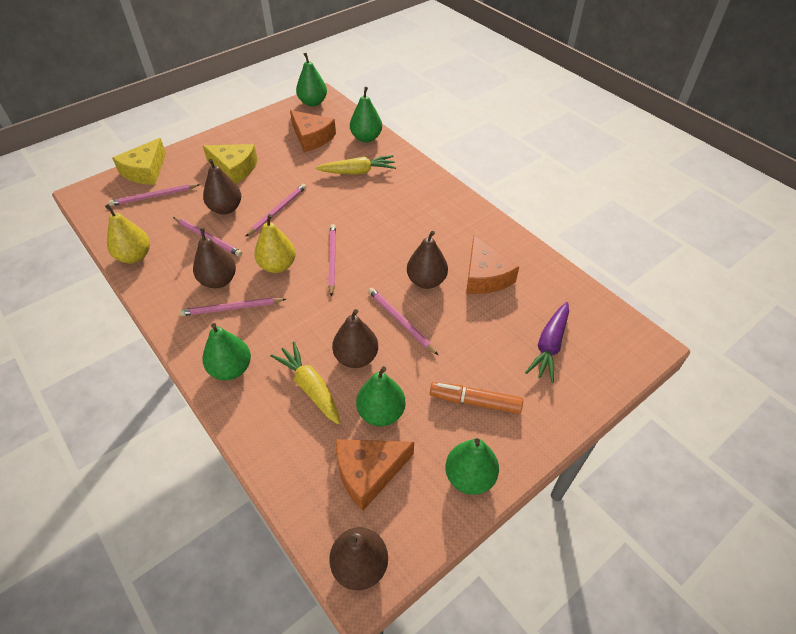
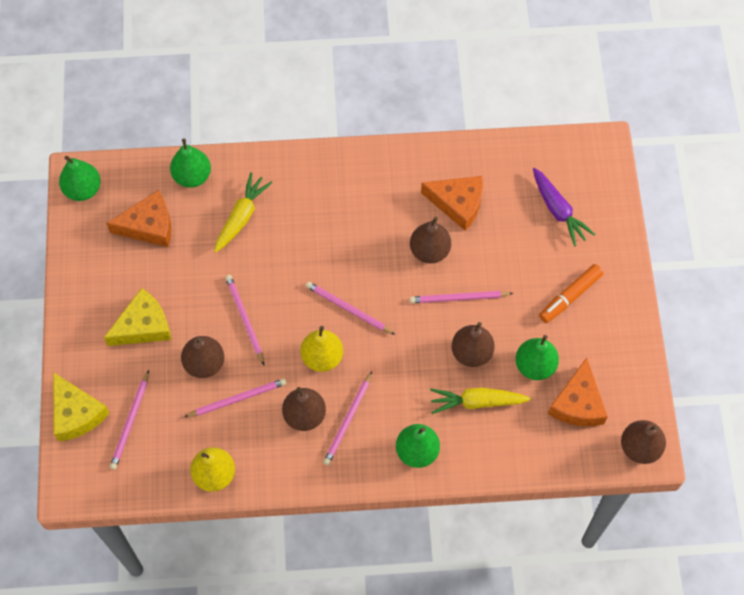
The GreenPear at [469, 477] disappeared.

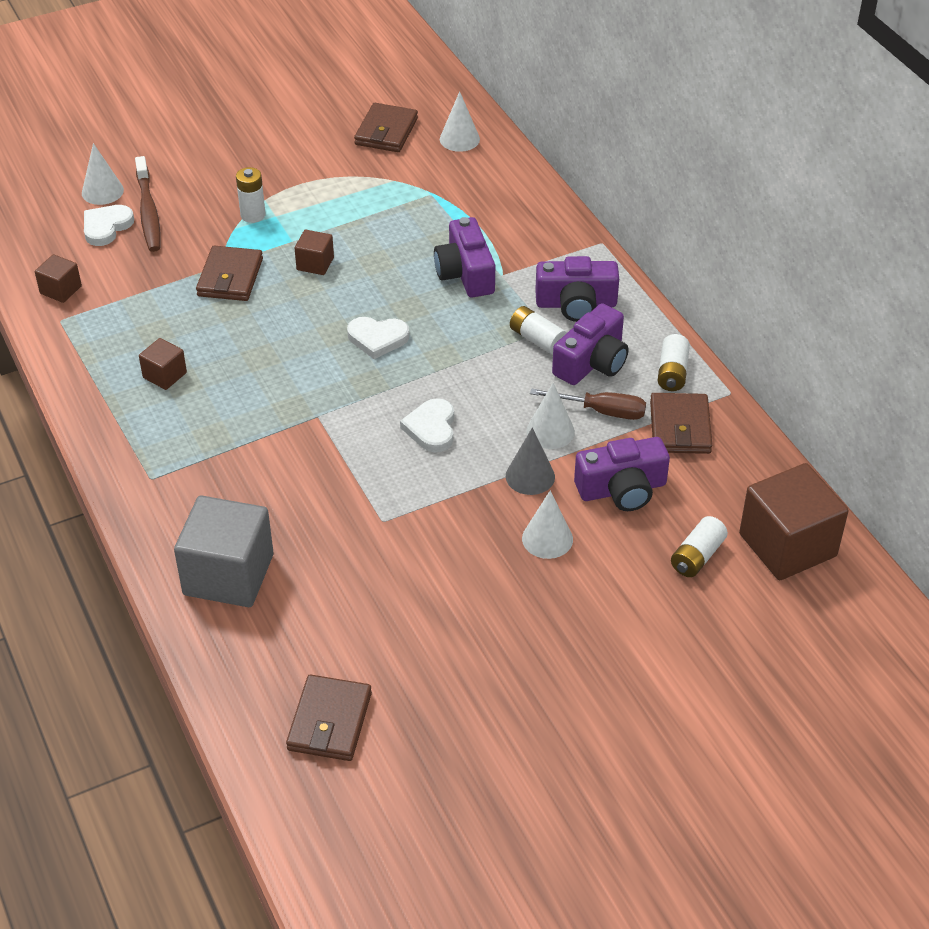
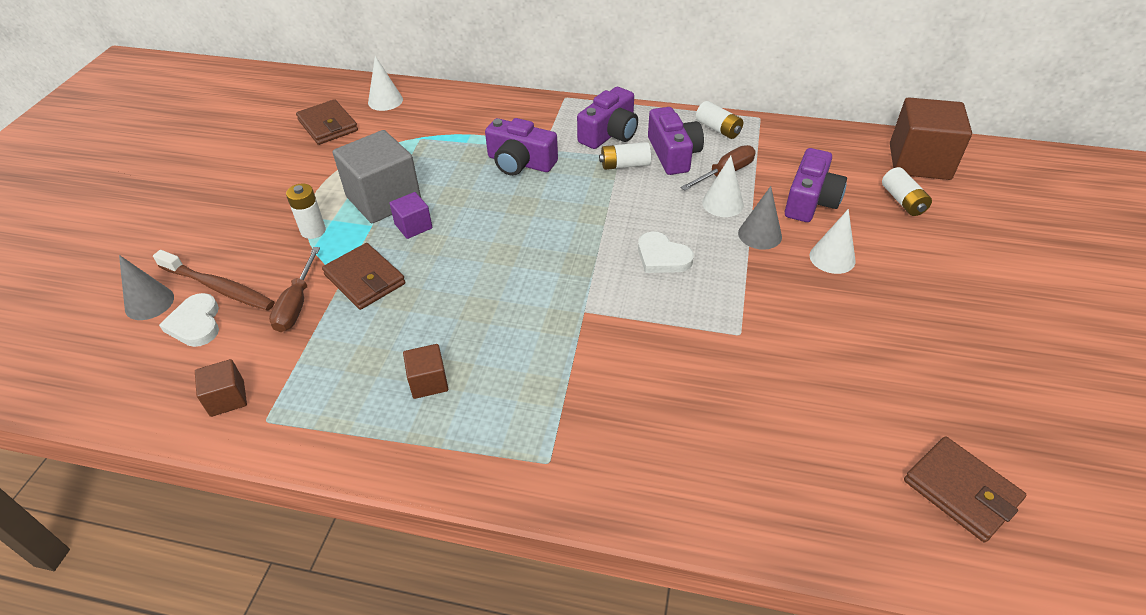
The WhiteCone at [102, 191] became the GreyCone at [149, 303]. The BrownScrewdriver at [297, 304] appeared. The GreyCube moved from [228, 575] to [383, 199]. The BrownCube at [315, 264] became the PurpleCube at [413, 226]. The WhiteHeart at [377, 338] disappeared. The BrownWallet at [680, 427] disappeared.

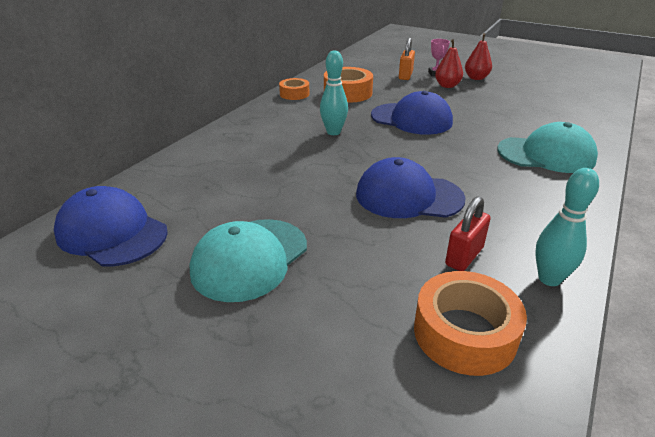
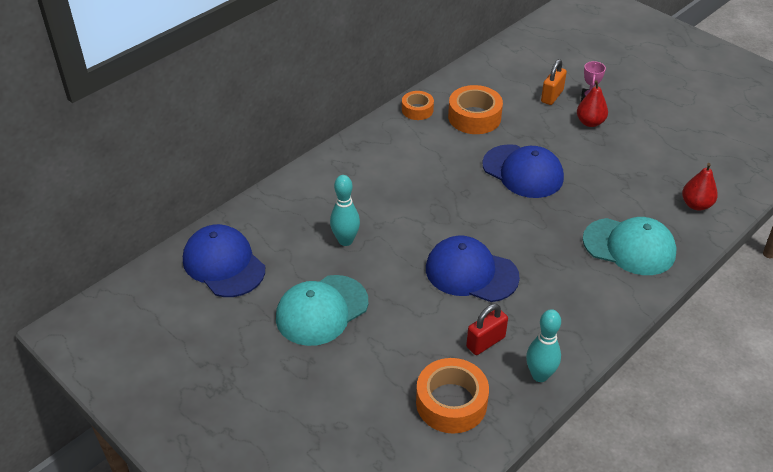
The TurquoiseBowlingPin moved from [333, 132] to [345, 240]. The RedPear moved from [476, 78] to [696, 205].

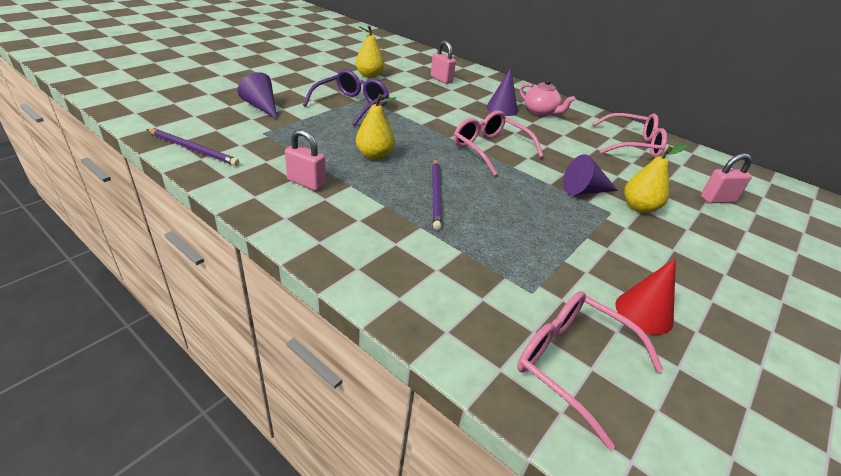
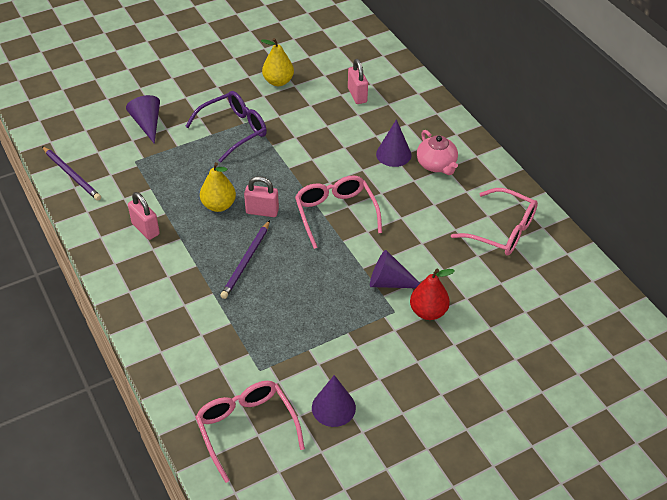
The PinkPadlock moved from [717, 199] to [262, 211]. The RedCone at [644, 312] became the PurpleCone at [333, 407]. The YellowPear at [639, 207] became the RedPear at [428, 312].

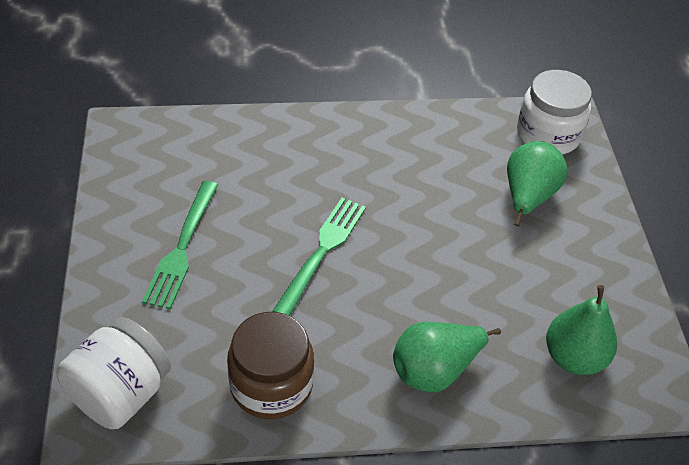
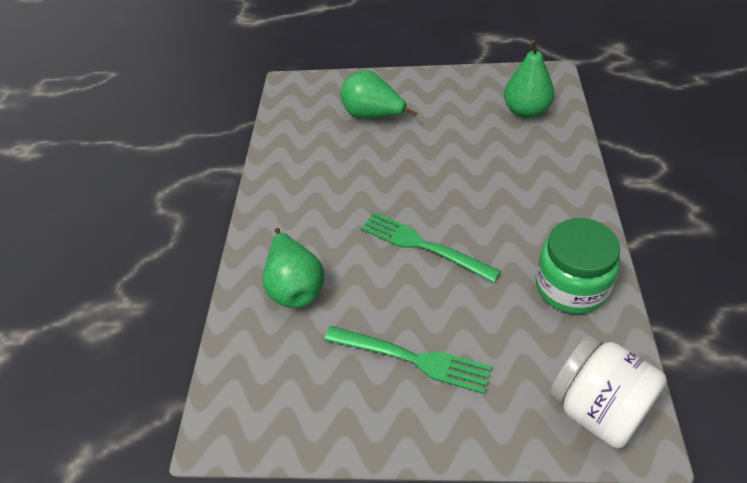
The GreenPear moved from [435, 370] to [296, 286]. The BrownJar at [271, 385] became the GreenJar at [571, 286]. The WhiteJar at [548, 135] disappeared.

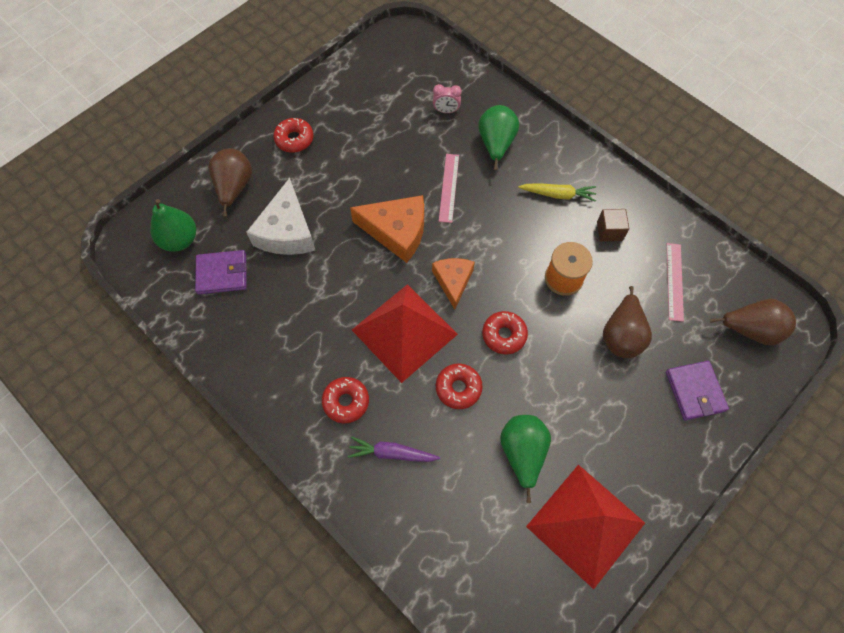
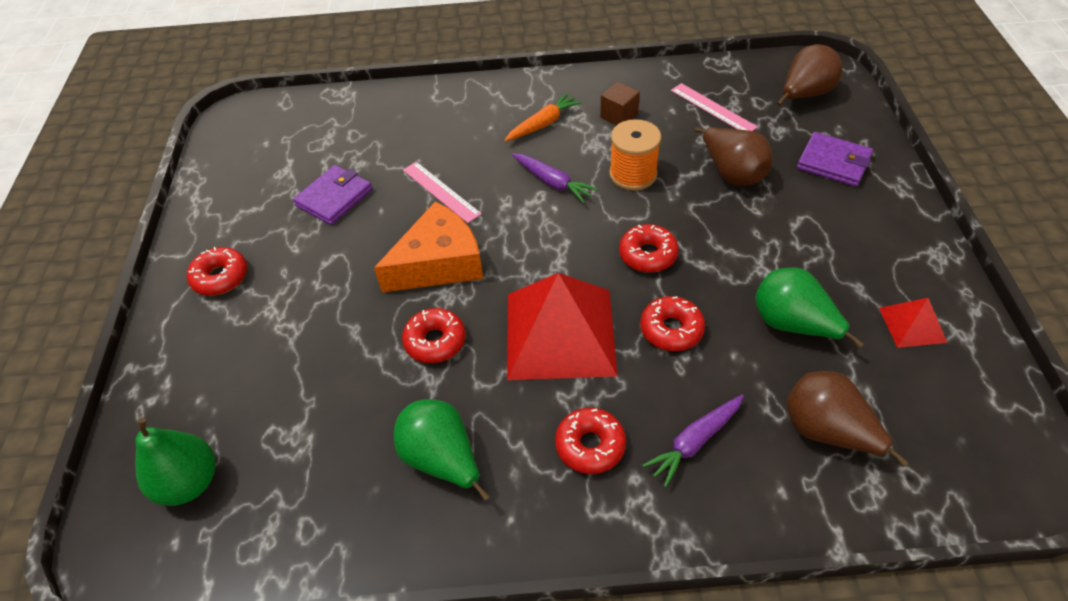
The PurpleWallet moved from [222, 274] to [334, 198]. The GreenPear moved from [496, 144] to [442, 459]. The RedDonut at [435, 341] appeared. The YellowCarrot at [558, 194] became the OrangeCarrot at [543, 124]. The PurpleCarrot at [552, 182] appeared. The BrownPear moved from [234, 188] to [827, 431]. The RedPyramid at [586, 524] changed to 0.46 times the size. The WhiteCheese at [287, 231] disappeared. The OrangeCheese at [453, 281] disappeared. The PinkClock at [446, 111] disappeared.

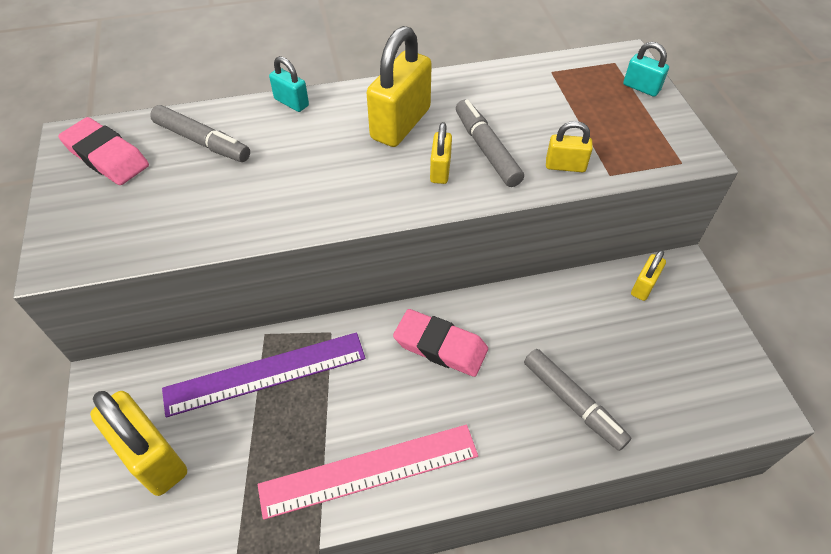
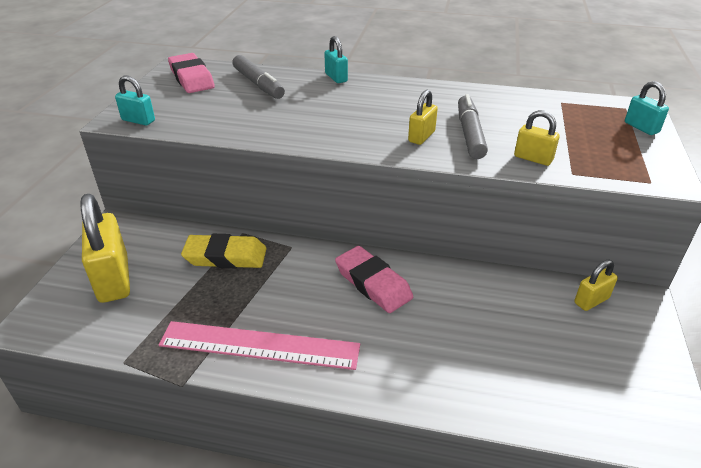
The TurquoisePadlock at [138, 120] appeared. The PurpleRuler at [265, 374] was replaced by the YellowEraser at [225, 256]. The YellowPadlock at [400, 124] disappeared. The GreyMarker at [573, 403] disappeared.

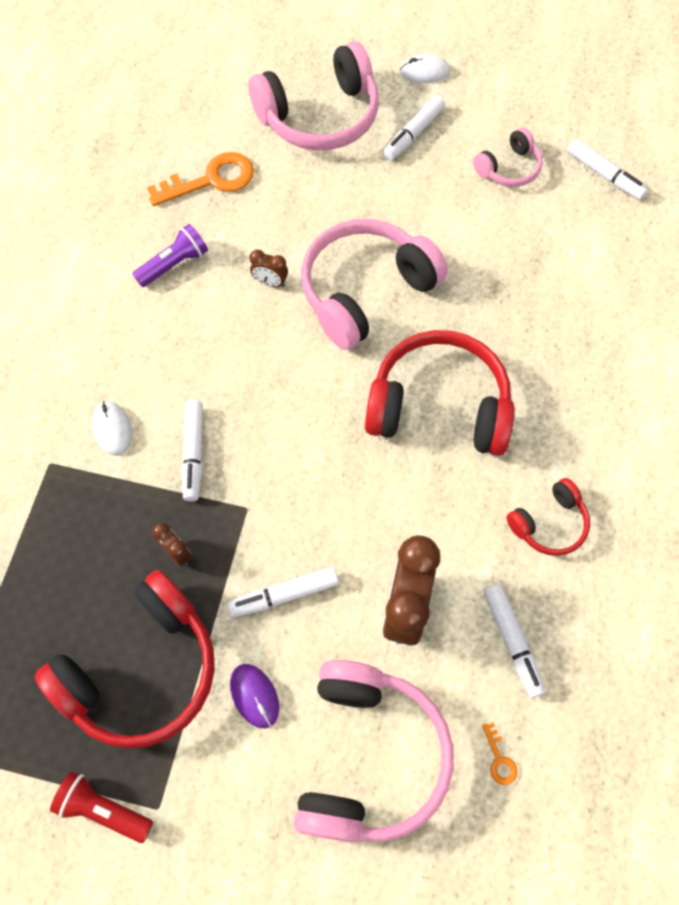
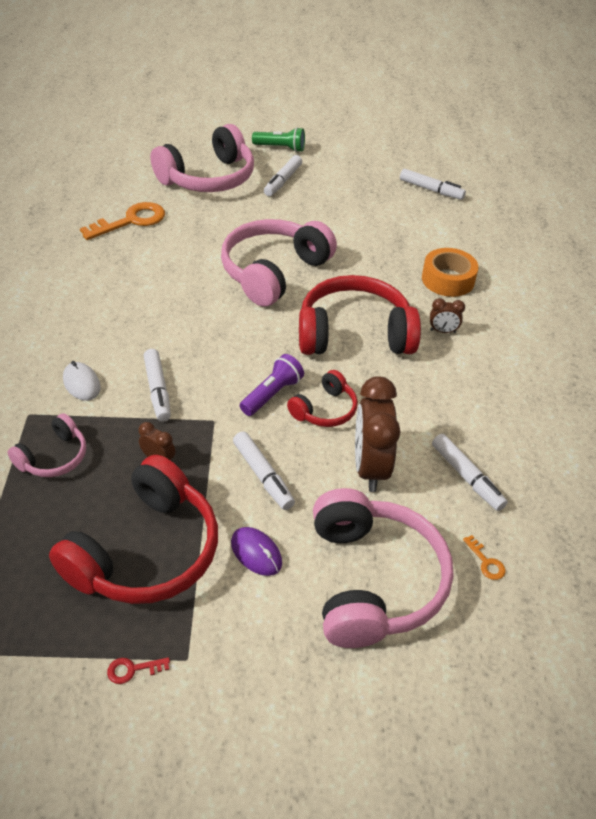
The PinkHeadphones moved from [509, 168] to [54, 457]. The RedFlashlight at [103, 809] was replaced by the RedKey at [133, 669]. The WhiteMarker at [284, 595] turned 90 degrees counterclockwise. The PurpleFlashlight moved from [174, 264] to [272, 394]. The WhiteMouse at [424, 72] was replaced by the GreenFlashlight at [280, 148]. The RedHeadphones moved from [549, 523] to [325, 409]. The OrangeTape at [448, 279] appeared. The BrownClock moved from [270, 282] to [443, 331].

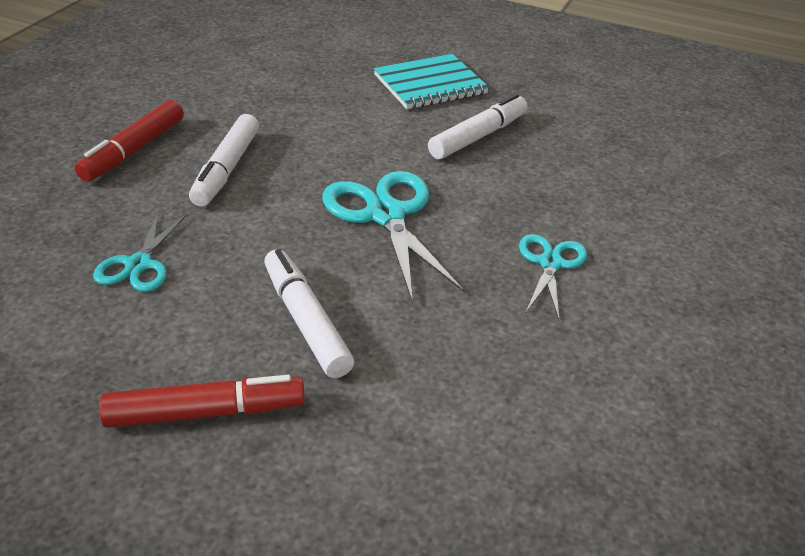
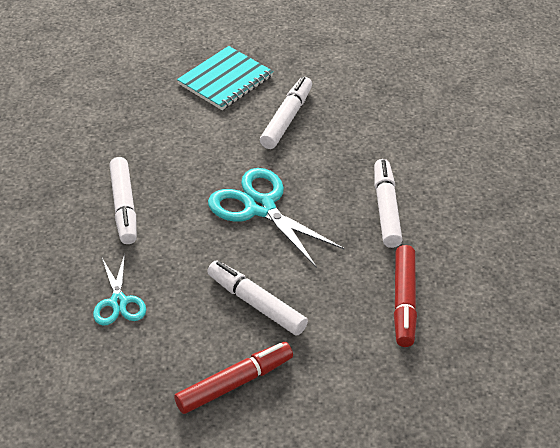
The TurquoiseScissors at [550, 263] was replaced by the WhiteMarker at [386, 209]. The RedMarker moved from [133, 150] to [404, 302].

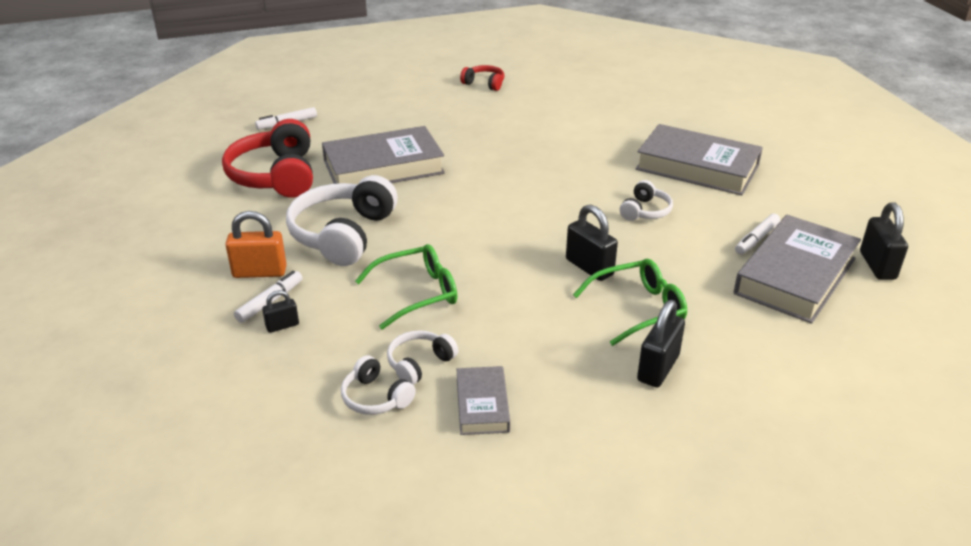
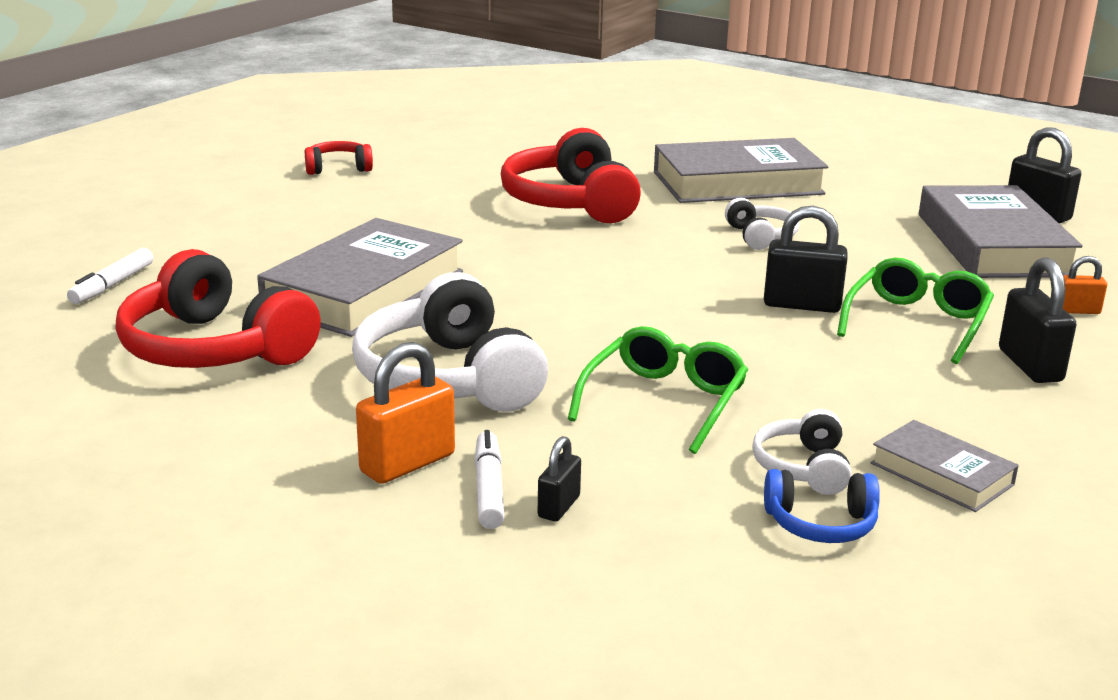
The RedHeadphones at [570, 202] appeared. The WhiteHeadphones at [375, 397] became the BlueHeadphones at [820, 524]. The OrangePadlock at [1077, 311] appeared. The WhiteMarker at [756, 239] disappeared.

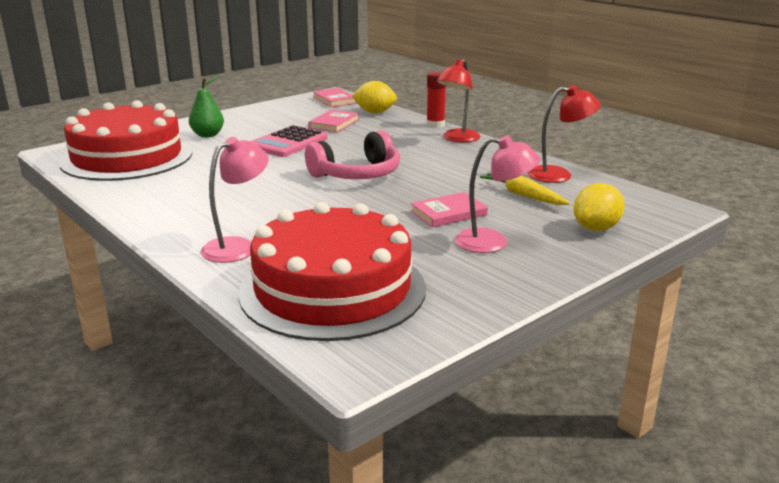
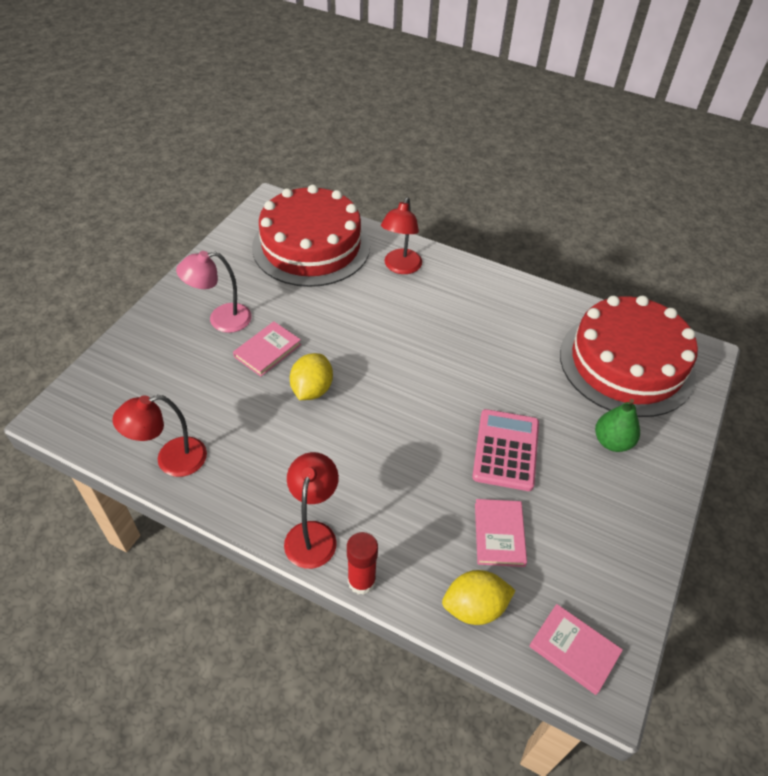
The YellowLemon moved from [596, 228] to [312, 389]. The PinkLamp at [238, 246] became the RedLamp at [400, 267]. The PinkHeadphones at [357, 174] disappeared. The YellowCarrot at [523, 195] disappeared.

